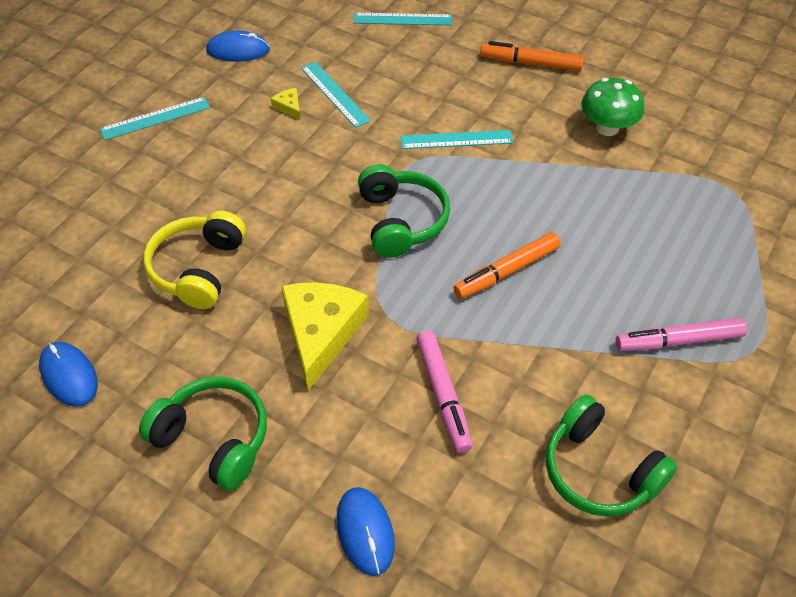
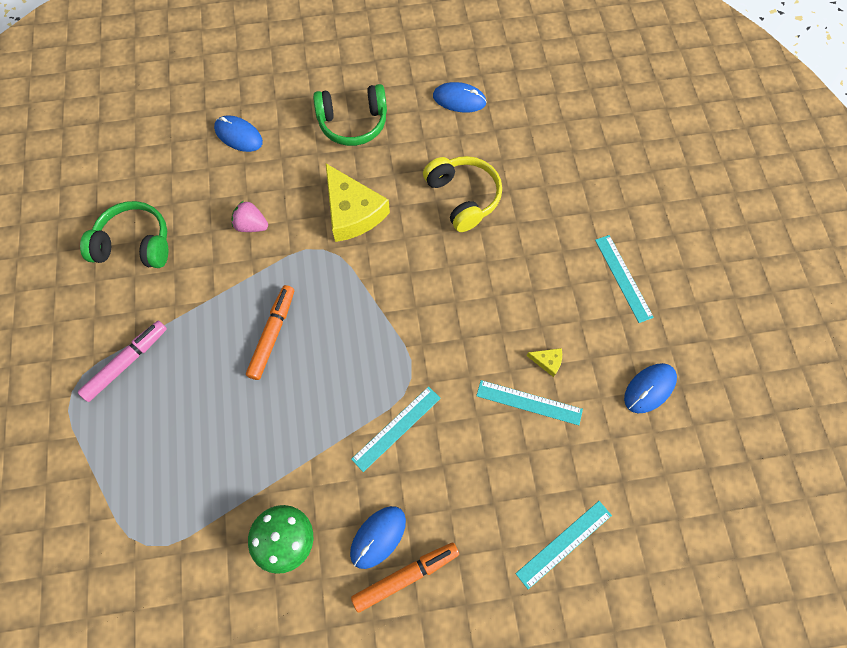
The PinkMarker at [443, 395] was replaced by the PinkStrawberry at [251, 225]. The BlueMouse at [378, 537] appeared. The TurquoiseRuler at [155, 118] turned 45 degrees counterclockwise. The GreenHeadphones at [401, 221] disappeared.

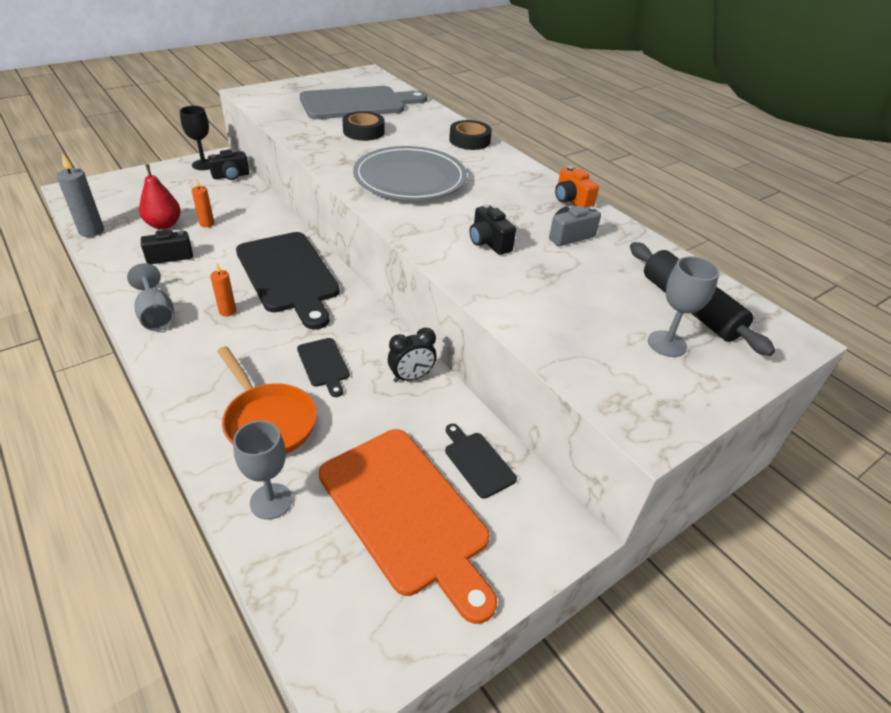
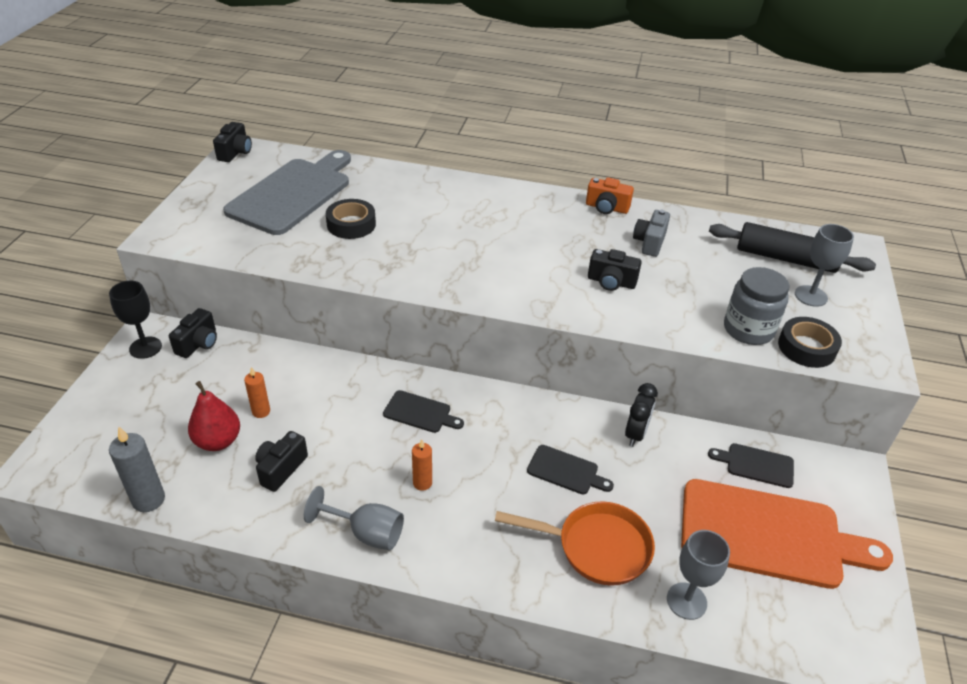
The BlackCamera at [235, 152] appeared. The BlackCuttingBoard at [289, 275] changed to 0.45 times the size. The GreyJar at [748, 329] appeared. The BlackTape moved from [469, 140] to [806, 348]. The GreyPlate at [410, 178] disappeared.

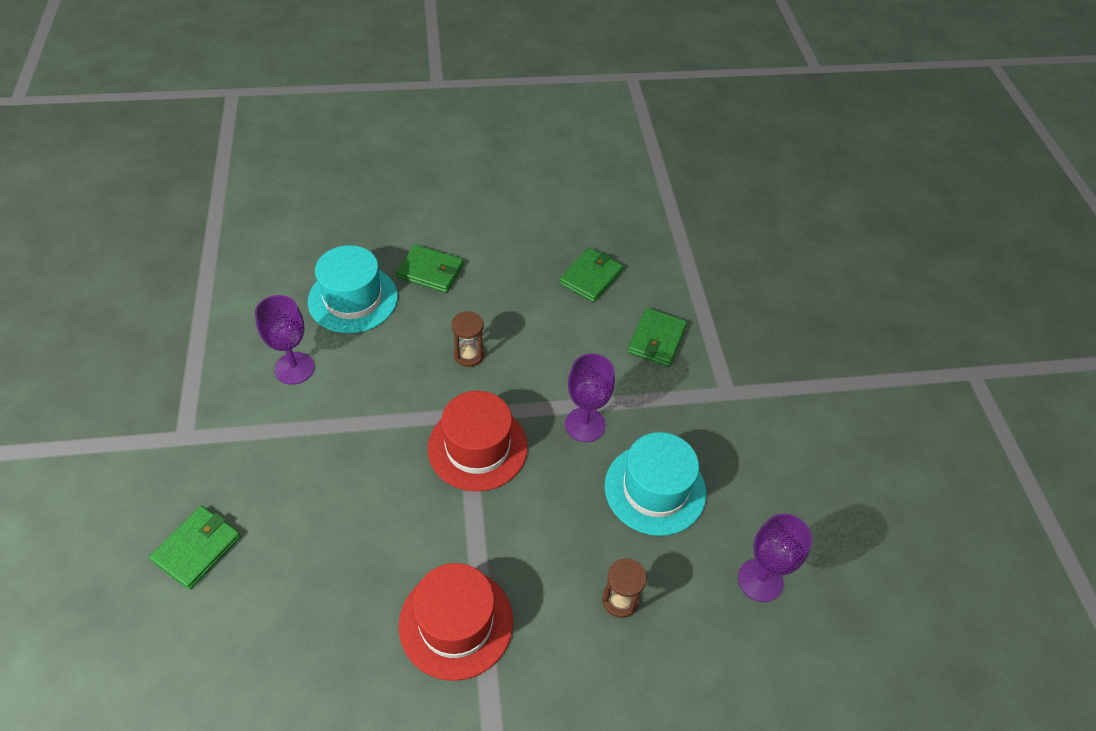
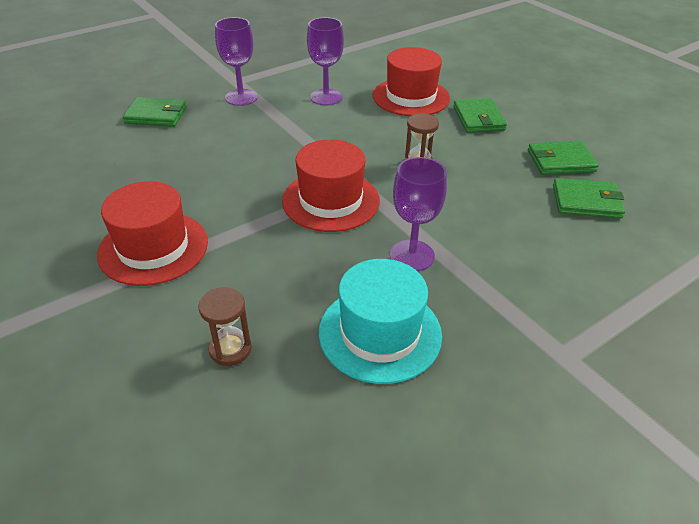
The PurpleGoblet moved from [760, 580] to [241, 97]. The TurquoiseHat at [353, 299] became the RedHat at [411, 97]. The GreenWallet moved from [656, 339] to [560, 161].

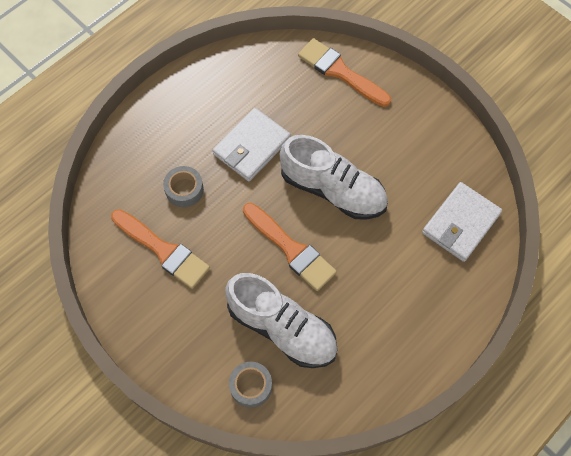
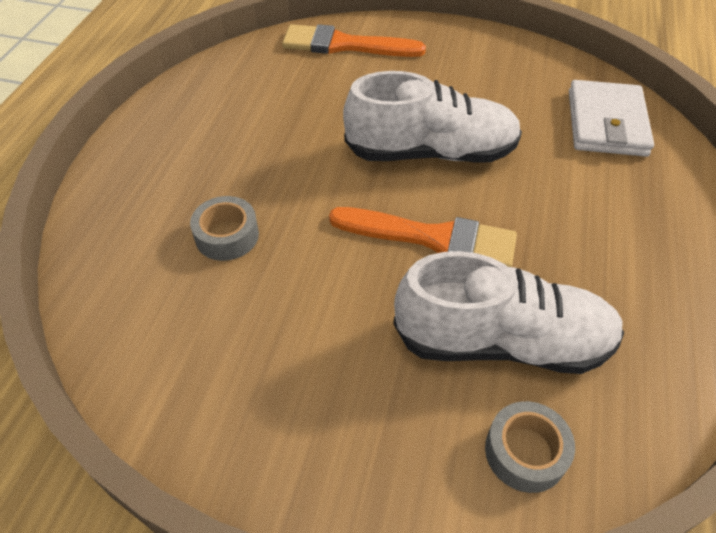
The OrangeBrush at [163, 250] disappeared. The WhiteWallet at [252, 146] disappeared.

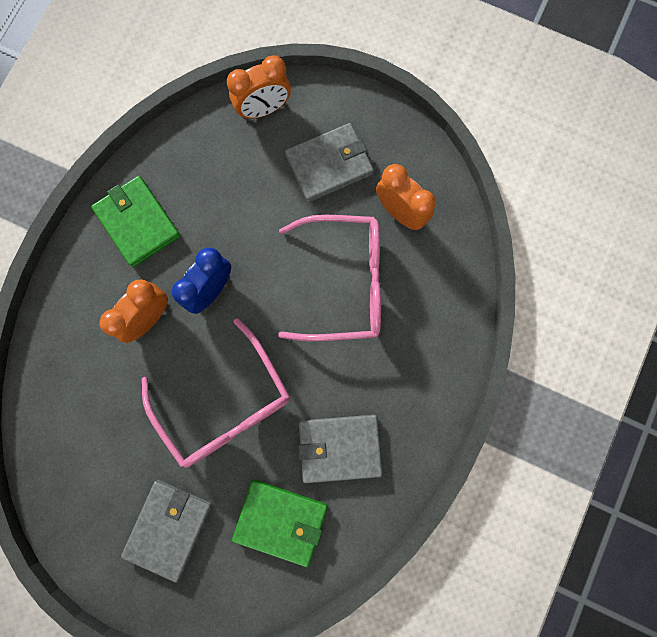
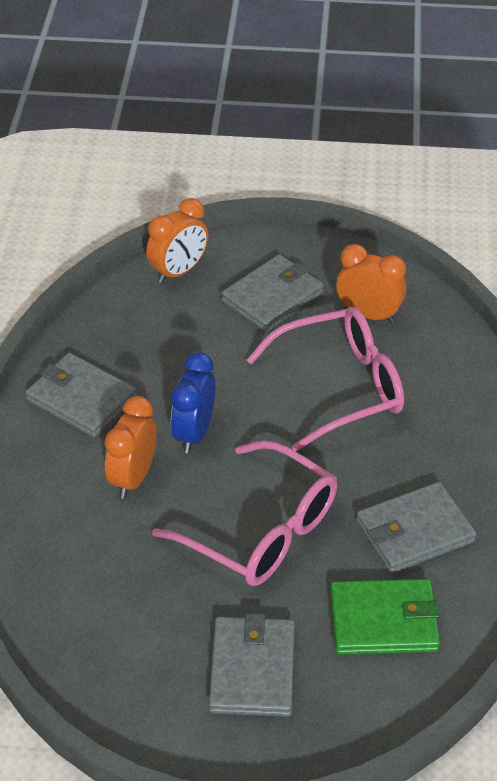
The GreenWallet at [137, 223] became the GreyWallet at [81, 399].

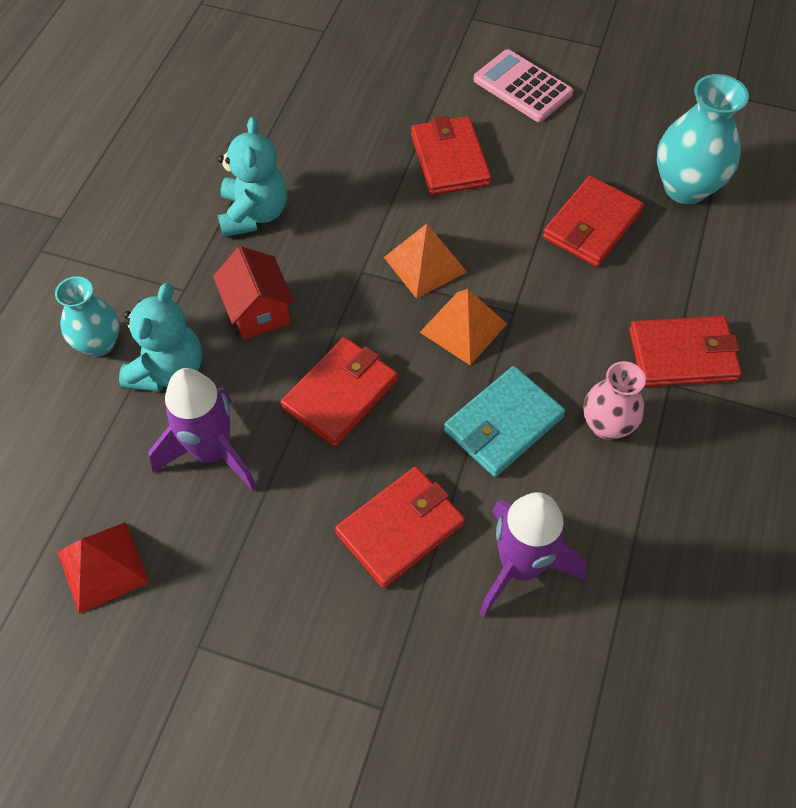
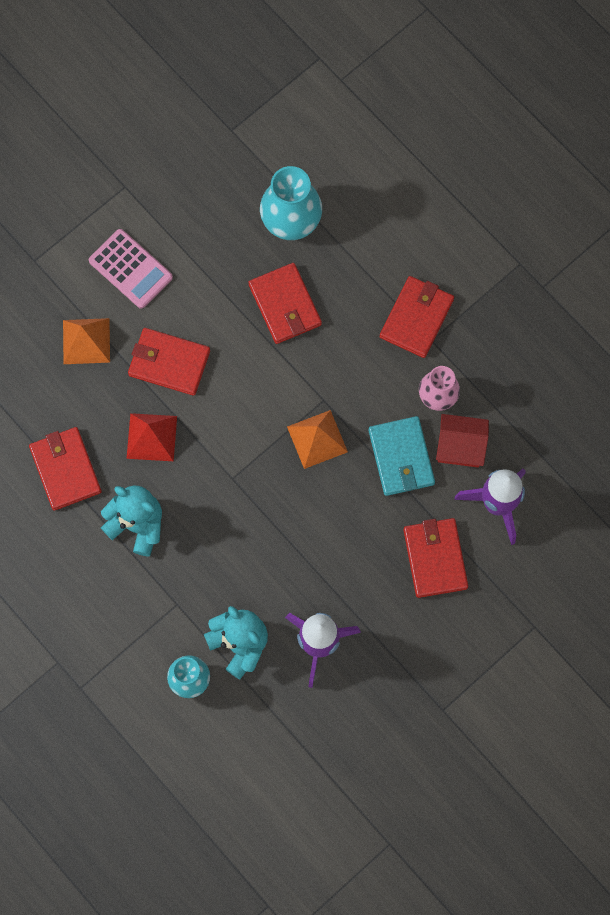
The RedWallet moved from [340, 394] to [65, 469]. The OrangePyramid moved from [425, 264] to [86, 341]. The PinkCalculator at [522, 87] turned 120 degrees counterclockwise. The RedPyramid moved from [102, 566] to [151, 437]. The RedHouse moved from [258, 311] to [460, 447].

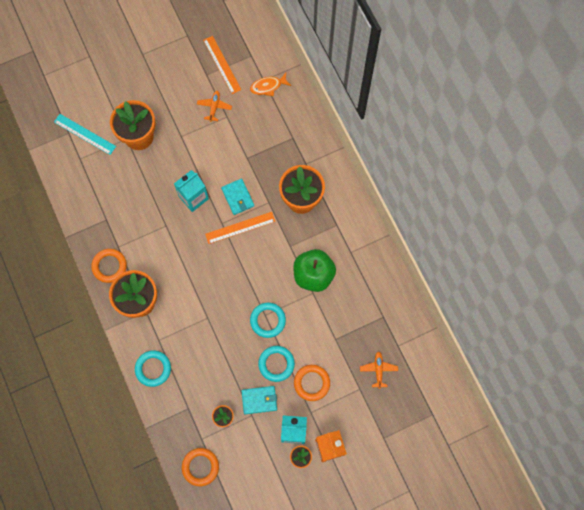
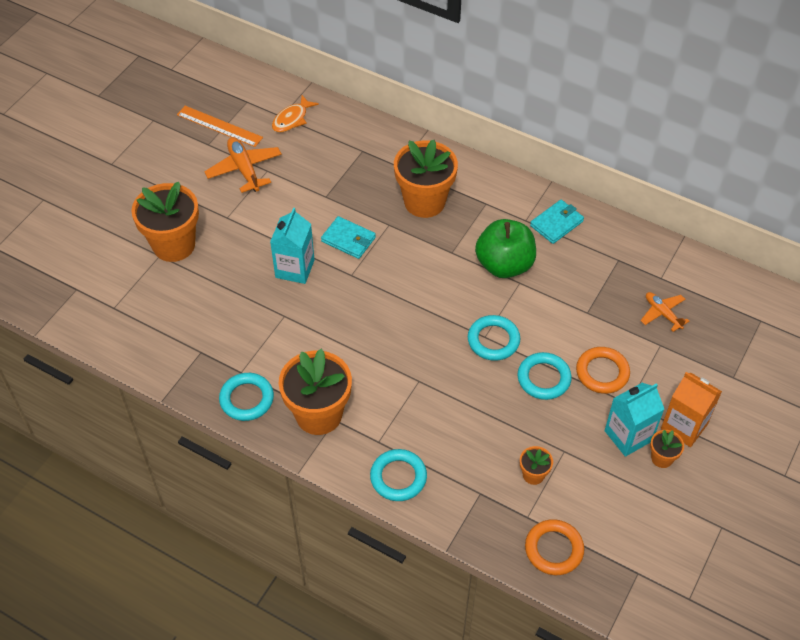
The OrangePlane at [214, 107] changed to 1.58 times the size. The OrangeRing at [109, 266] became the TurquoiseRing at [247, 399]. The TurquoiseWallet moved from [259, 400] to [556, 223]. The TurquoiseRuler at [85, 134] disappeared. The OrangeRuler at [240, 227] disappeared.

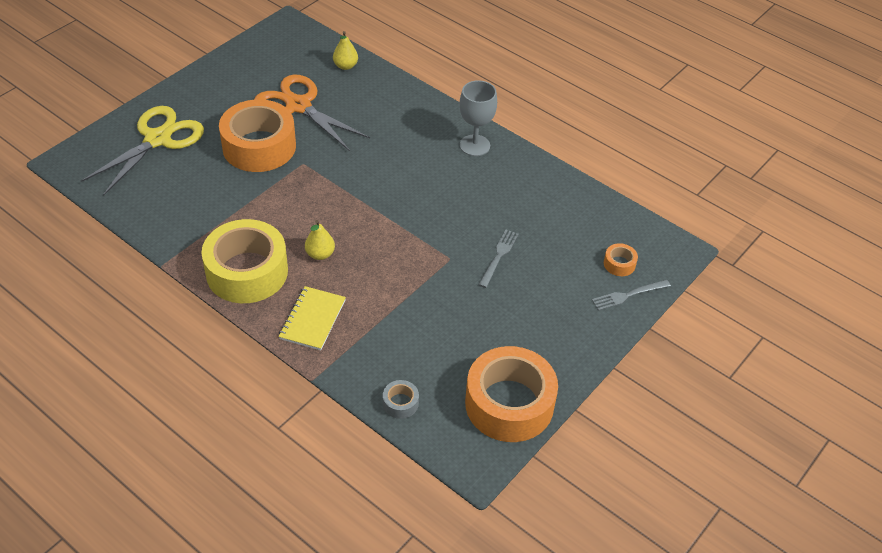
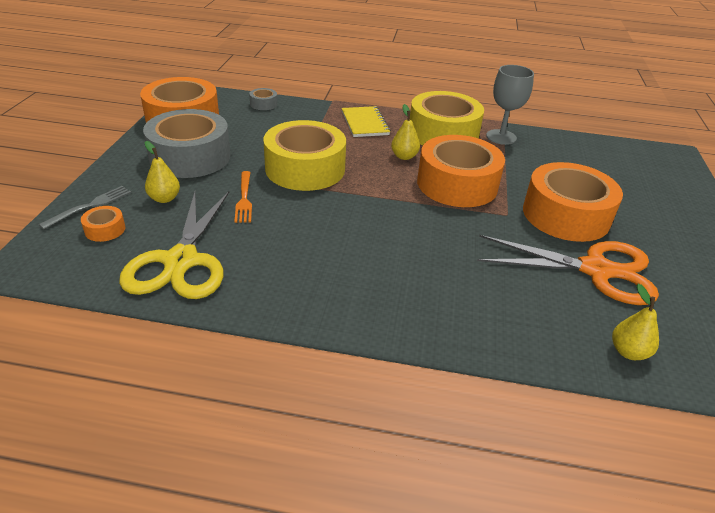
The YellowScissors moved from [157, 139] to [181, 261]. The GreyTape at [190, 157] appeared. The YellowPear at [164, 198] appeared. The GreyFork at [499, 256] became the OrangeFork at [244, 199]. The YellowTape at [305, 169] appeared. The OrangeTape at [457, 184] appeared. The GreyGoblet moved from [474, 145] to [501, 137].

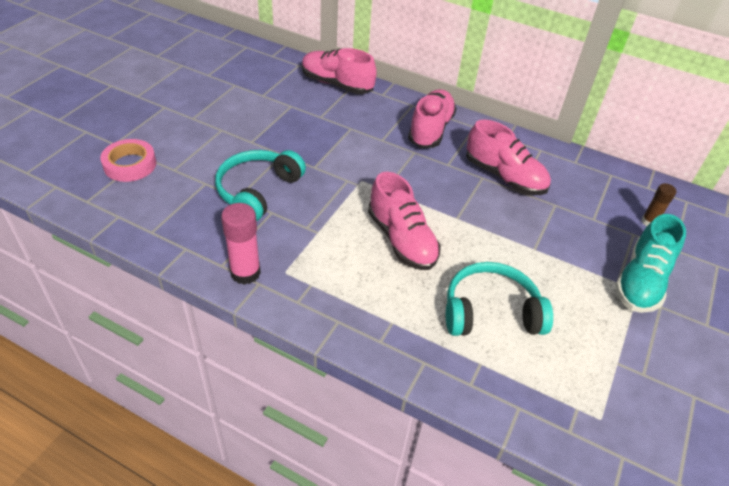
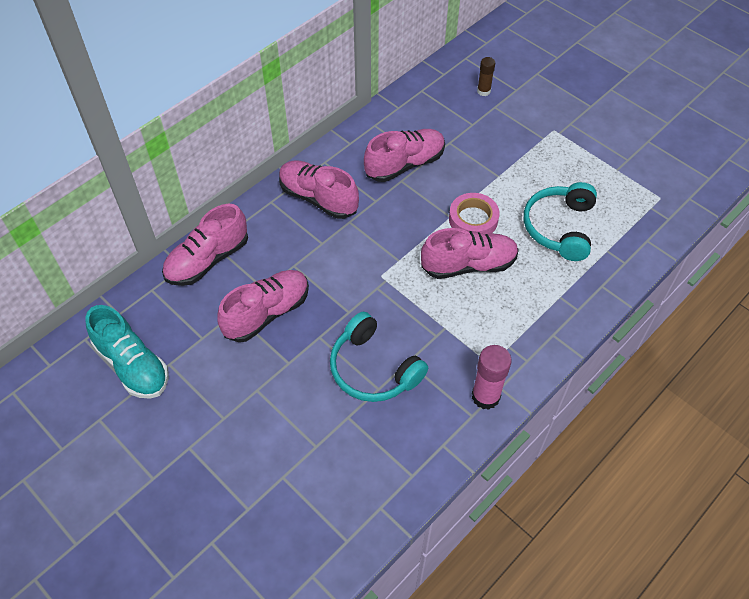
The TurquoiseShoe moved from [641, 281] to [132, 365]. The PinkShoe at [267, 313] appeared. The PinkTape moved from [130, 164] to [473, 219].

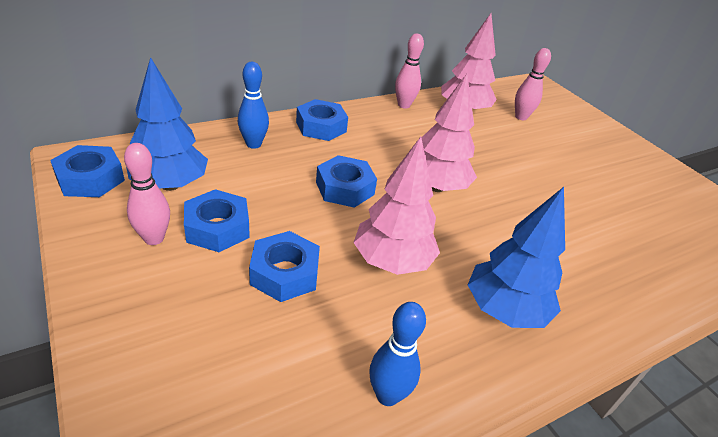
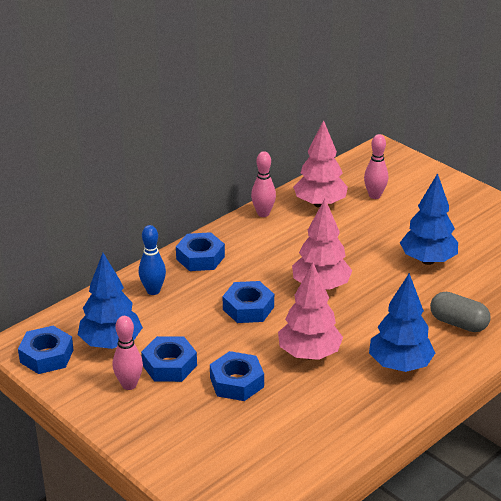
The BlueTree at [428, 260] appeared. The GreyCapsule at [458, 323] appeared. The BlueBowlingPin at [387, 395] disappeared.

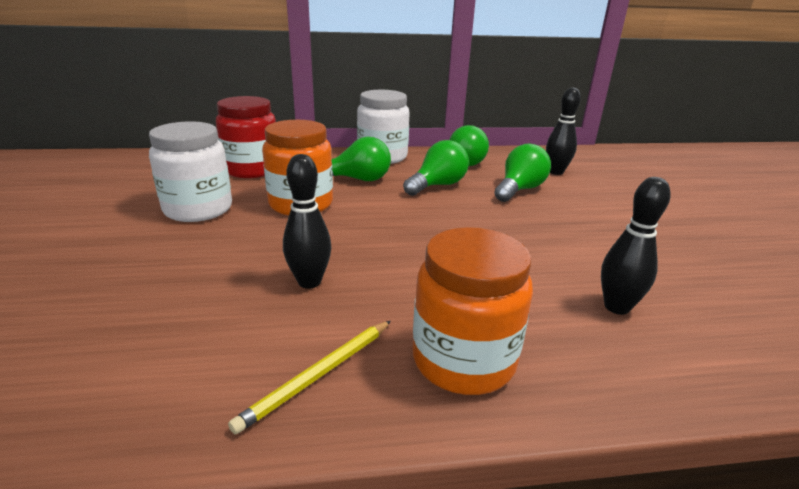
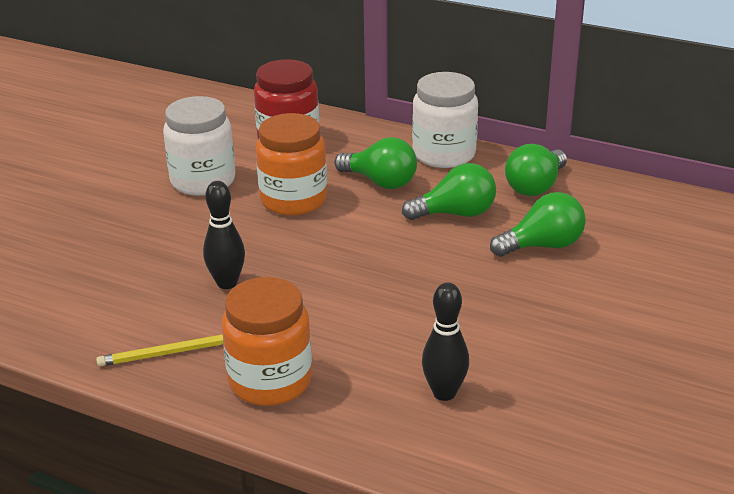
The BlackBowlingPin at [556, 172] disappeared.

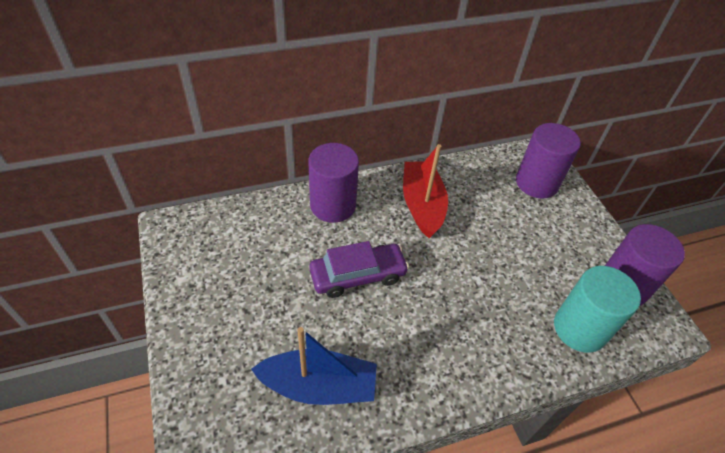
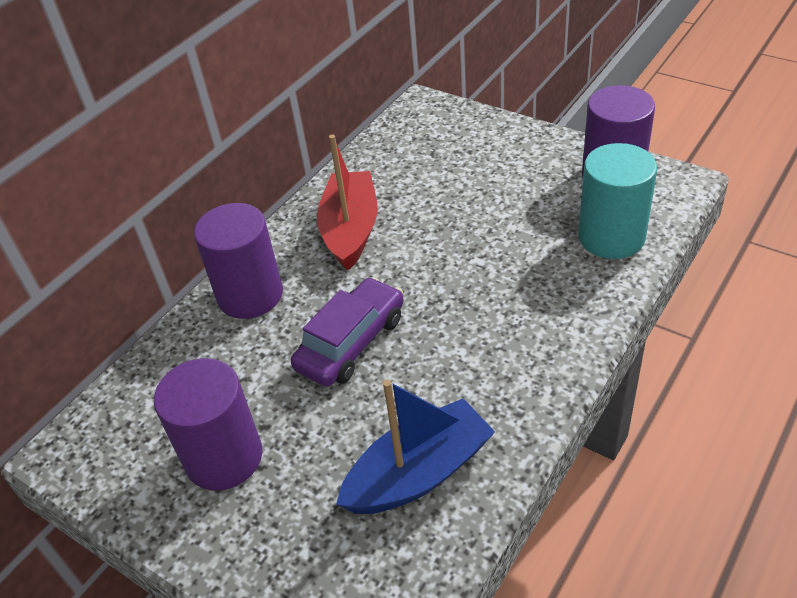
The PurpleCylinder moved from [536, 183] to [224, 457]. The RedBoat at [422, 205] turned 45 degrees clockwise.

